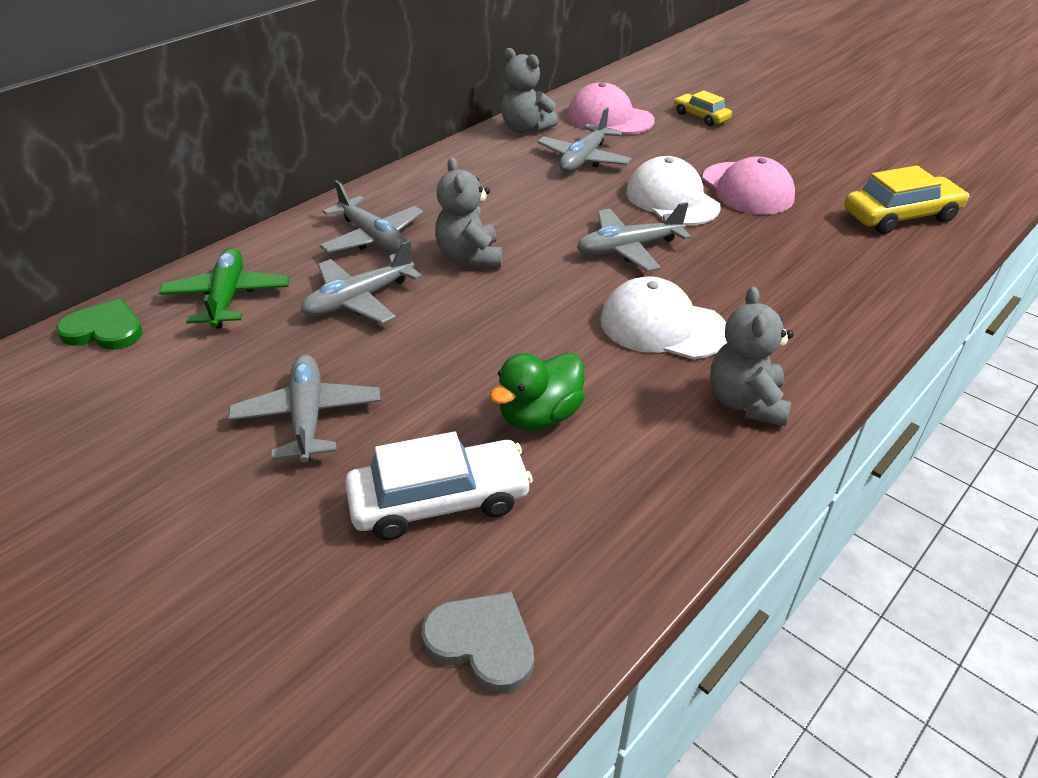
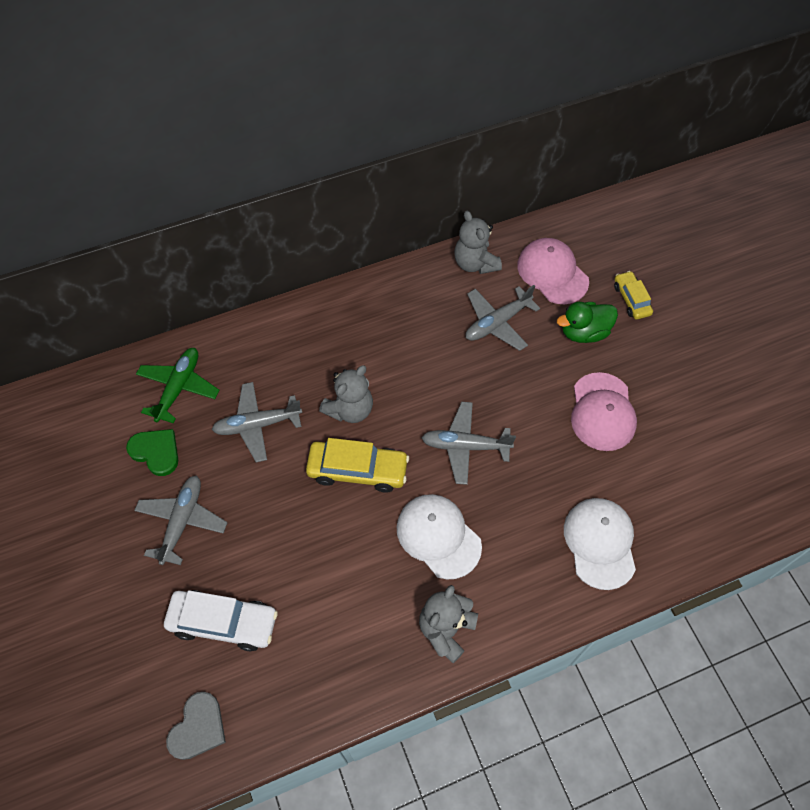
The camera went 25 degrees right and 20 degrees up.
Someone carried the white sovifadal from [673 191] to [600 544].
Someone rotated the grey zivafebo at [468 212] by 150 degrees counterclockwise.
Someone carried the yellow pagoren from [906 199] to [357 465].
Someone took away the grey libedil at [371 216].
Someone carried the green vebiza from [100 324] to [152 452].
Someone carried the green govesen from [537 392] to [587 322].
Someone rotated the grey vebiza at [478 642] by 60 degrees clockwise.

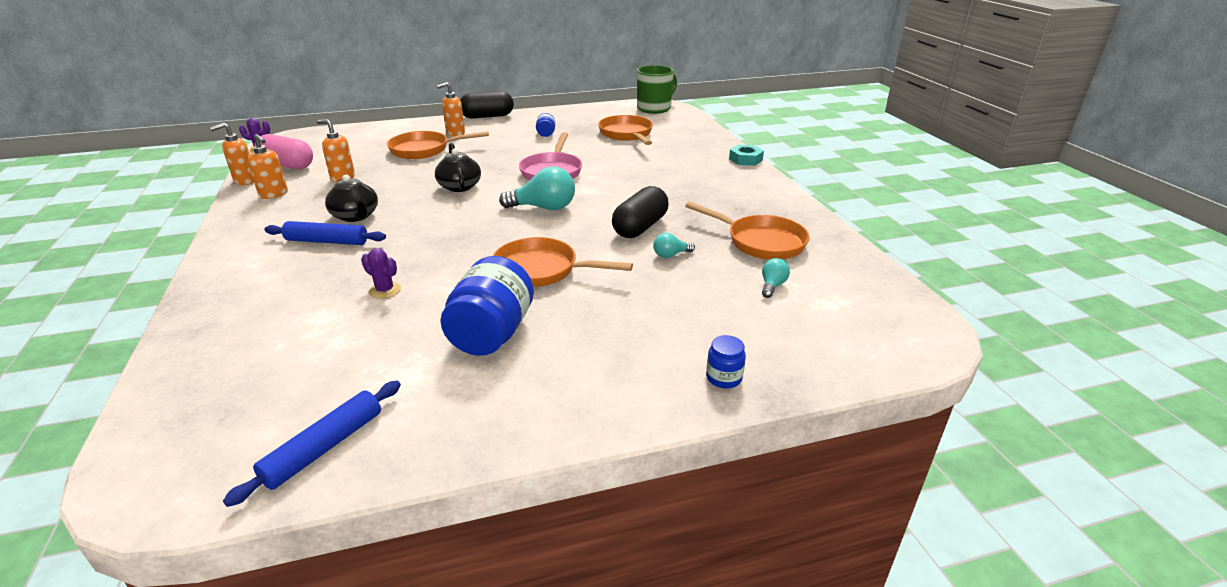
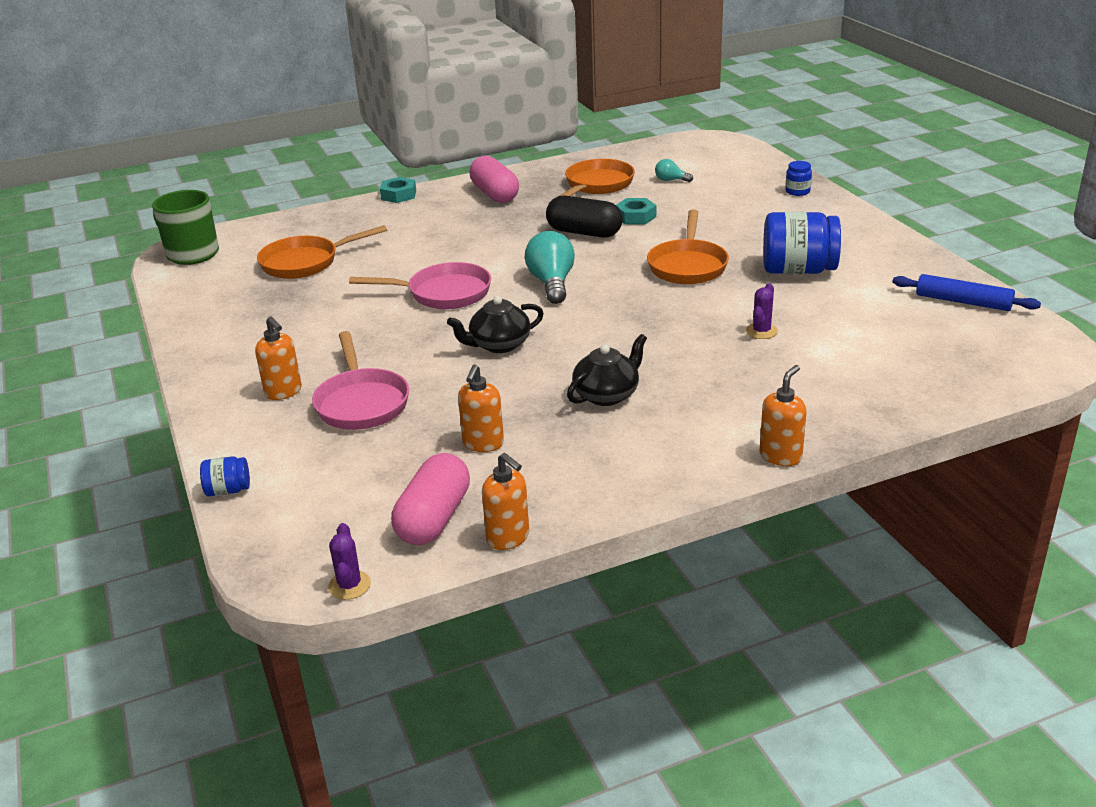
The camera went 95 degrees left and 0 degrees up.
Someone took away the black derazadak at [487 105].
Someone carried the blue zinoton from [545 125] to [225 476].
Someone repainted the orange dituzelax at [438 145], which became the pink dituzelax at [360 380].
Someone carried the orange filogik from [268 166] to [783 415].
Someone took away the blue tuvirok at [325 233].
Someone swapped the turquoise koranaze at [674 245] for the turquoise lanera at [636 211].
Someone put down the pink derazadak at [494 179].

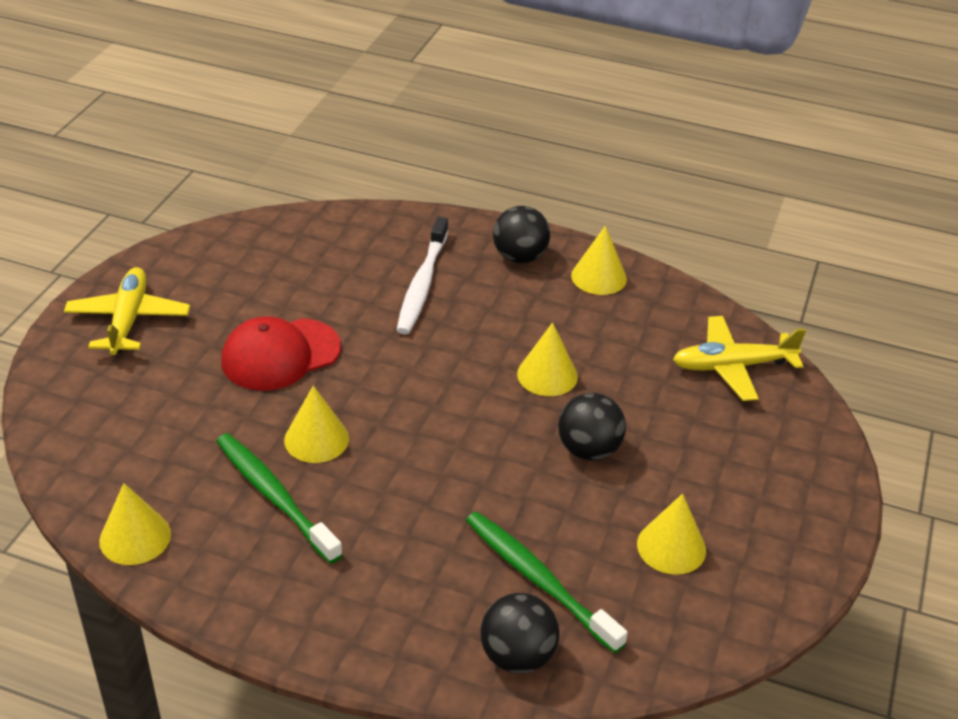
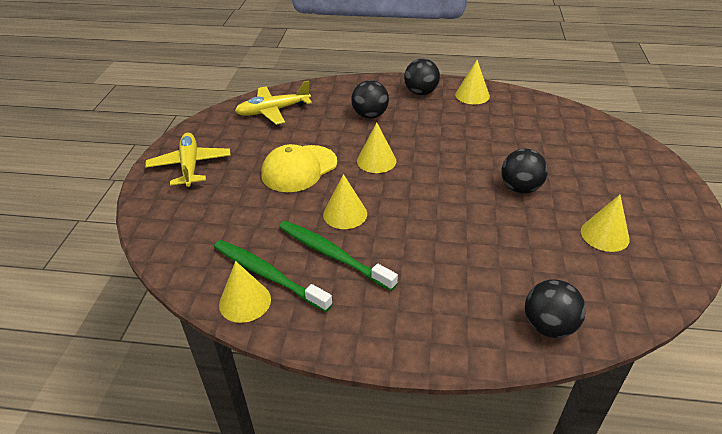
The camera went 10 degrees left and 0 degrees up.
Someone swapped the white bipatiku at [422 276] for the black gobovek at [370 99].
Someone repainted the red sovifadal at [281 353], which became the yellow sovifadal at [299 168].
Someone carried the yellow libedil from [739 358] to [273 103].
Someone carried the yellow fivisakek from [547 359] to [377 148].
Someone carried the green bipatiku from [547 582] to [273 276].

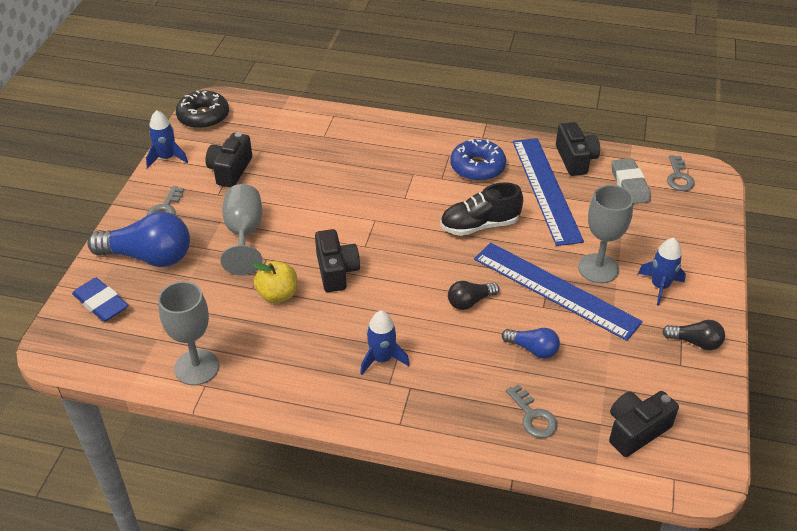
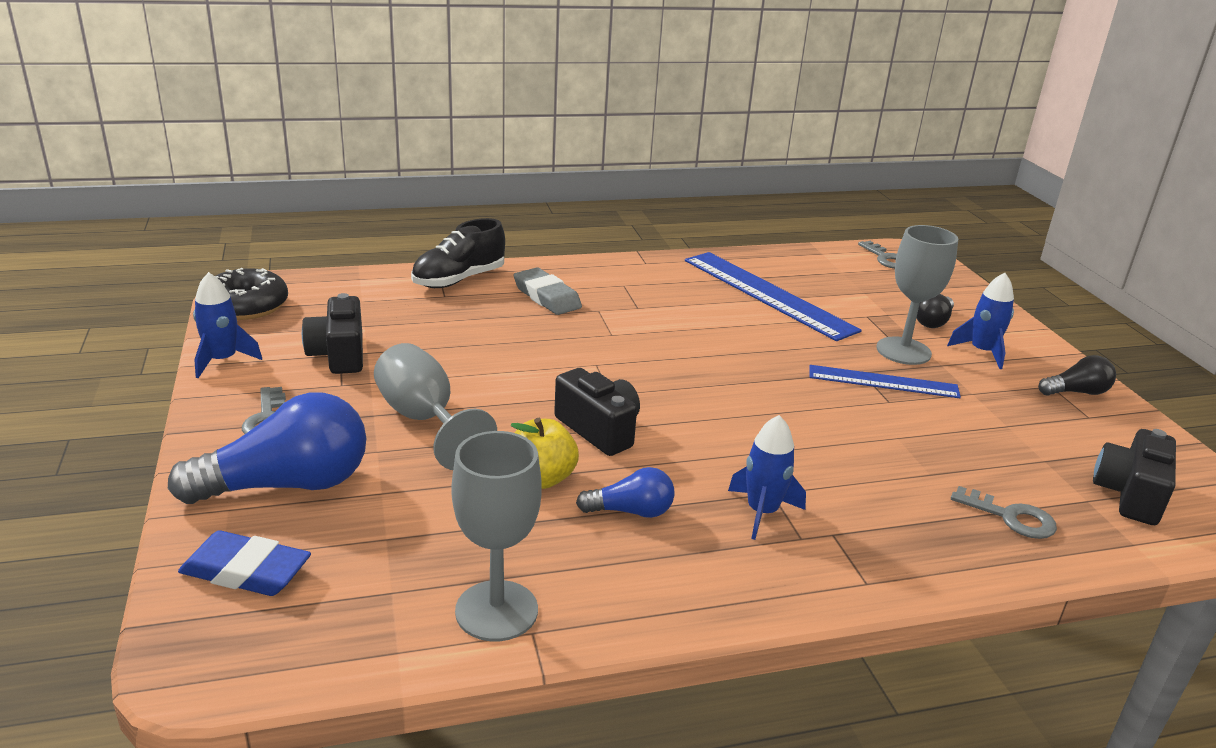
The camera went 30 degrees left and 15 degrees down.
Someone took away the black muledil at [578 149].
Someone took away the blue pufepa at [478 160].
Someone carried the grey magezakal from [631 181] to [548 291].
Someone carried the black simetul from [481 209] to [458 253].
Someone scaled the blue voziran at [558 292] by 0.60.
Someone carried the black koranaze from [473 295] to [935 311].
Someone carried the blue koranaze from [531 343] to [625 492].

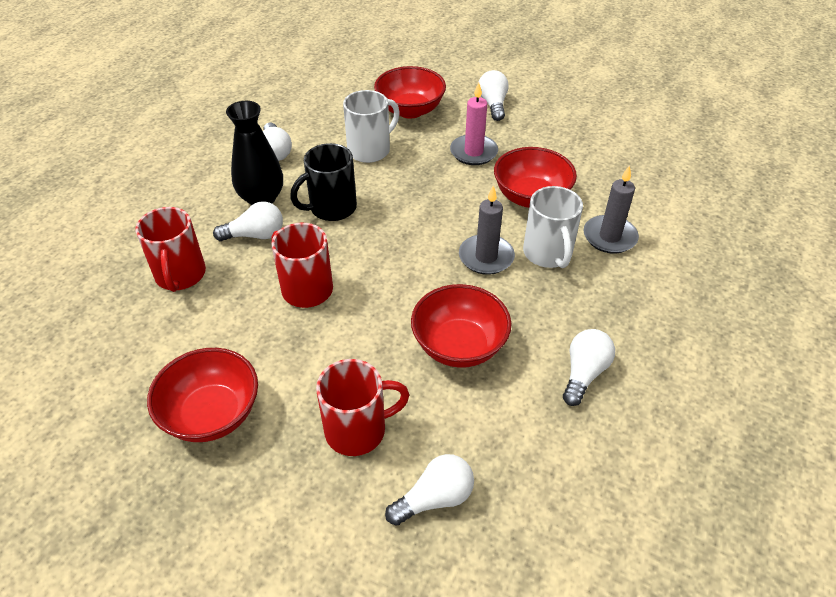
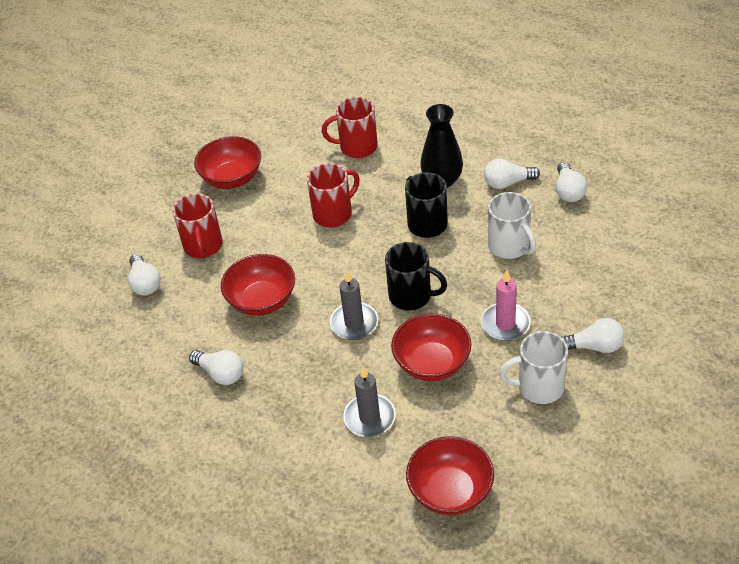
The camera went 100 degrees right and 0 degrees up.
Someone carried the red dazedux from [410 92] to [450 475].
Someone carried the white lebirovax from [553 227] to [533 367].
Someone carried the white koranaze from [248 221] to [571 182].
Someone put down the black lebirovax at [416 276].

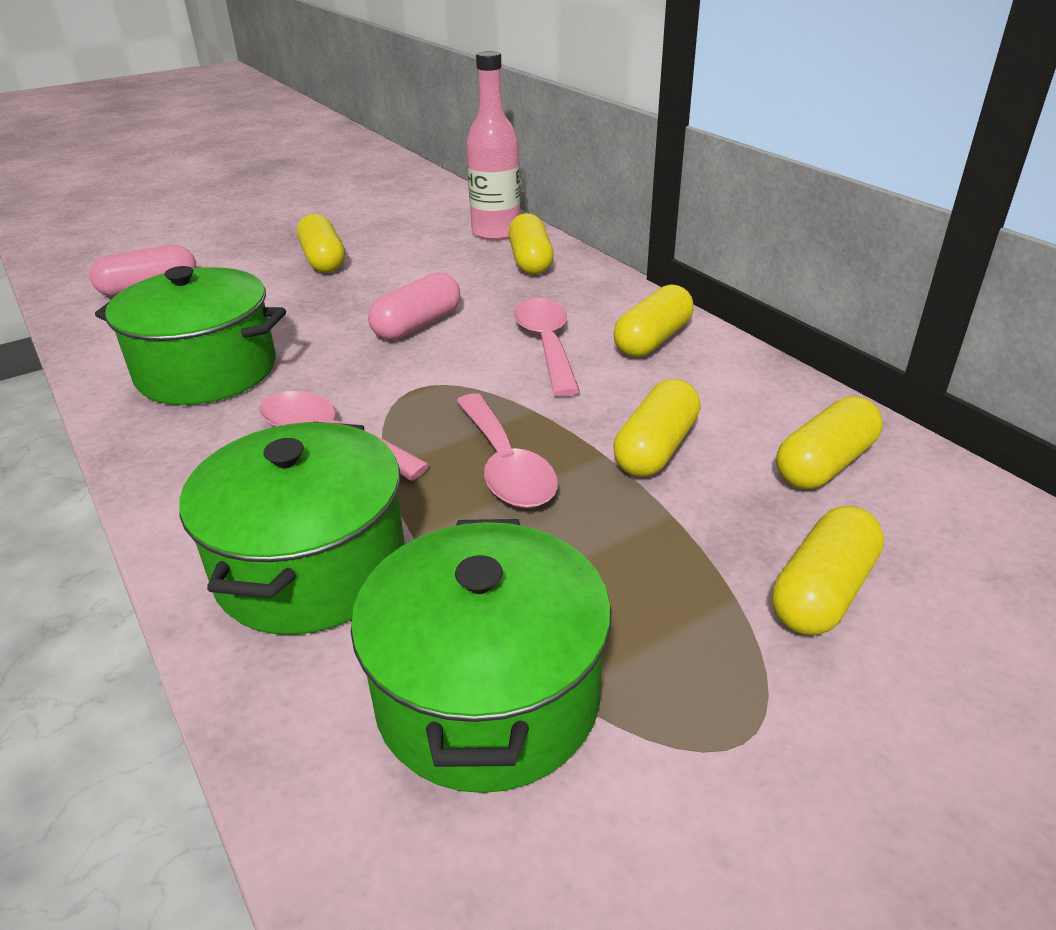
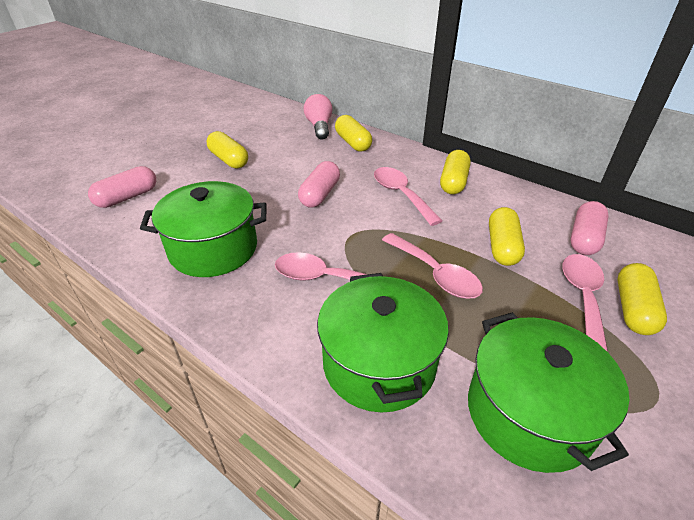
The camera went 20 degrees left and 5 degrees up.
Someone swapped the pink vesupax at [493 146] for the pink koranaze at [318 117].
Someone repainted the yellow derazadak at [829 442], which became the pink derazadak at [589 228].
Someone put down the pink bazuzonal at [585 303].

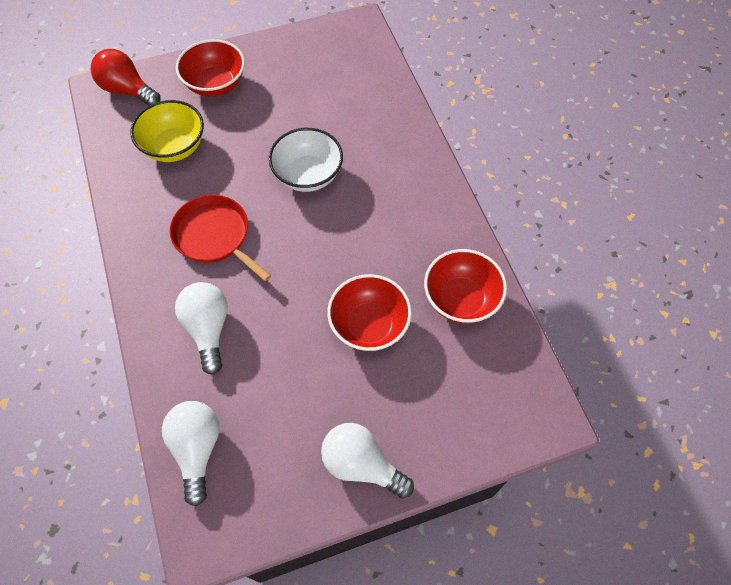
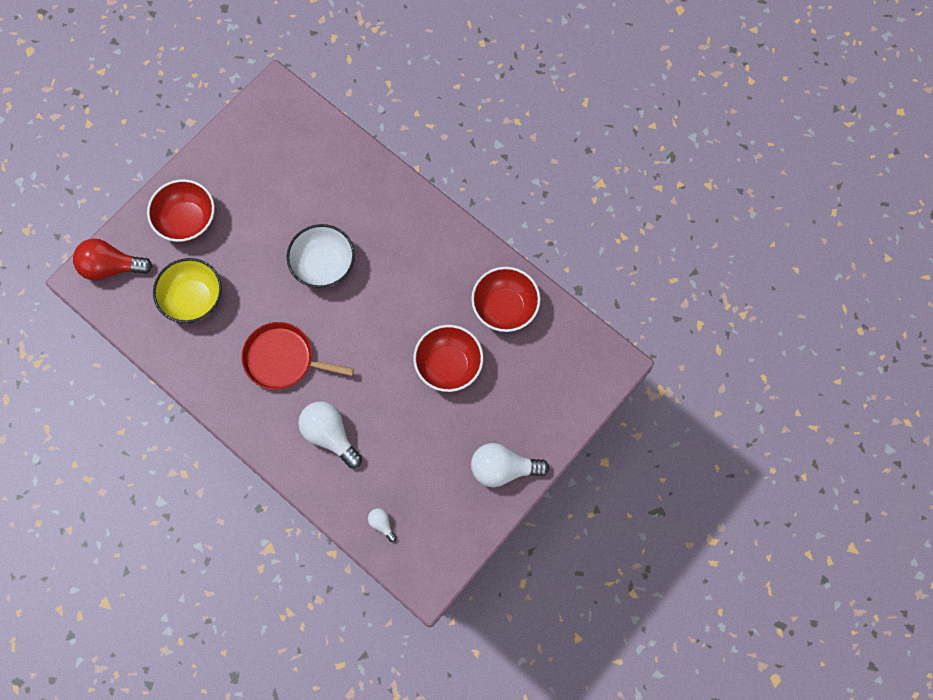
The camera went 30 degrees left and 10 degrees up.
Someone scaled the white koranaze at [191 453] by 0.47.

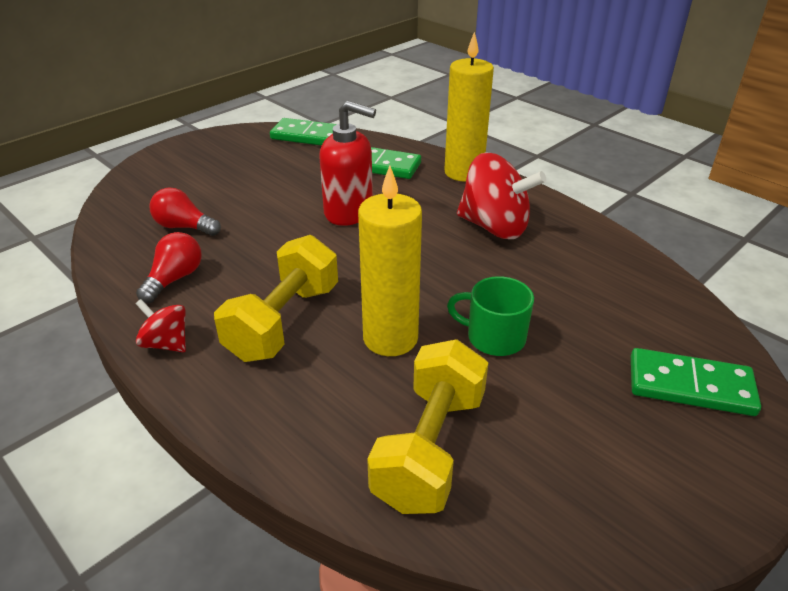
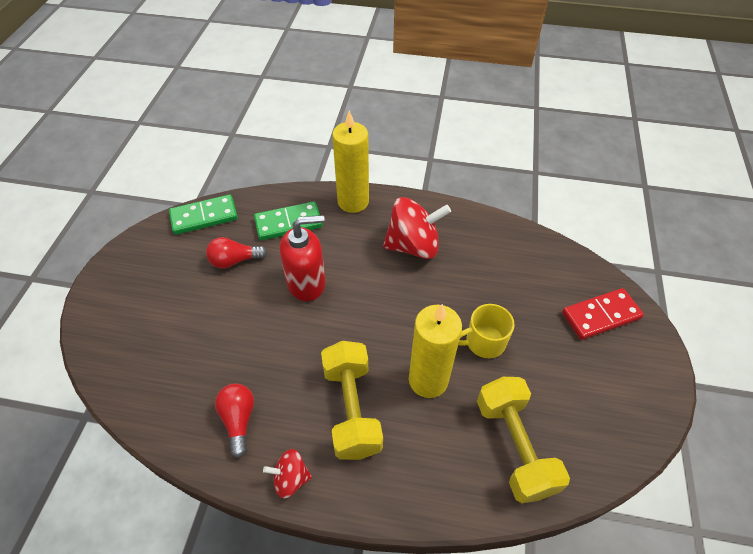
The camera went 35 degrees left and 15 degrees up.
Someone carried the red koranaze from [185 211] to [236 253].
Someone repainted the green lebirovax at [490 316], which became the yellow lebirovax at [486 331].
Someone repainted the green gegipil at [696 382], which became the red gegipil at [603 314].

